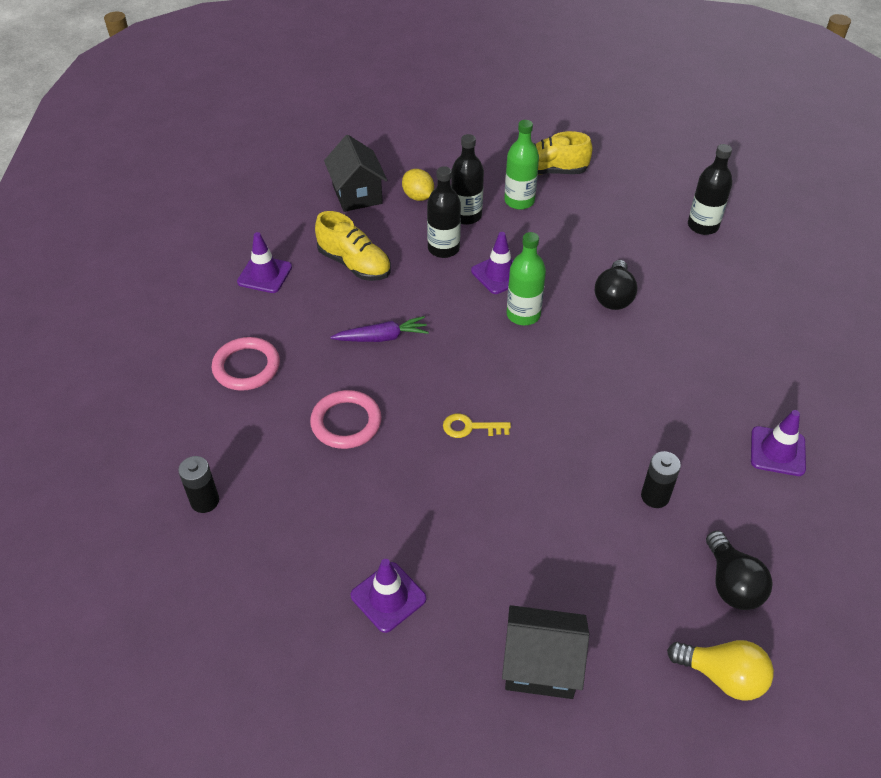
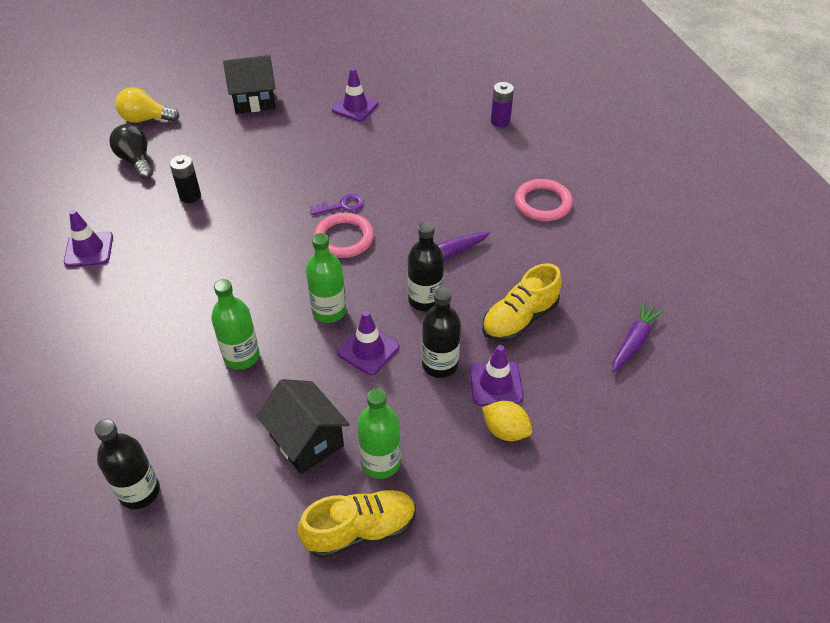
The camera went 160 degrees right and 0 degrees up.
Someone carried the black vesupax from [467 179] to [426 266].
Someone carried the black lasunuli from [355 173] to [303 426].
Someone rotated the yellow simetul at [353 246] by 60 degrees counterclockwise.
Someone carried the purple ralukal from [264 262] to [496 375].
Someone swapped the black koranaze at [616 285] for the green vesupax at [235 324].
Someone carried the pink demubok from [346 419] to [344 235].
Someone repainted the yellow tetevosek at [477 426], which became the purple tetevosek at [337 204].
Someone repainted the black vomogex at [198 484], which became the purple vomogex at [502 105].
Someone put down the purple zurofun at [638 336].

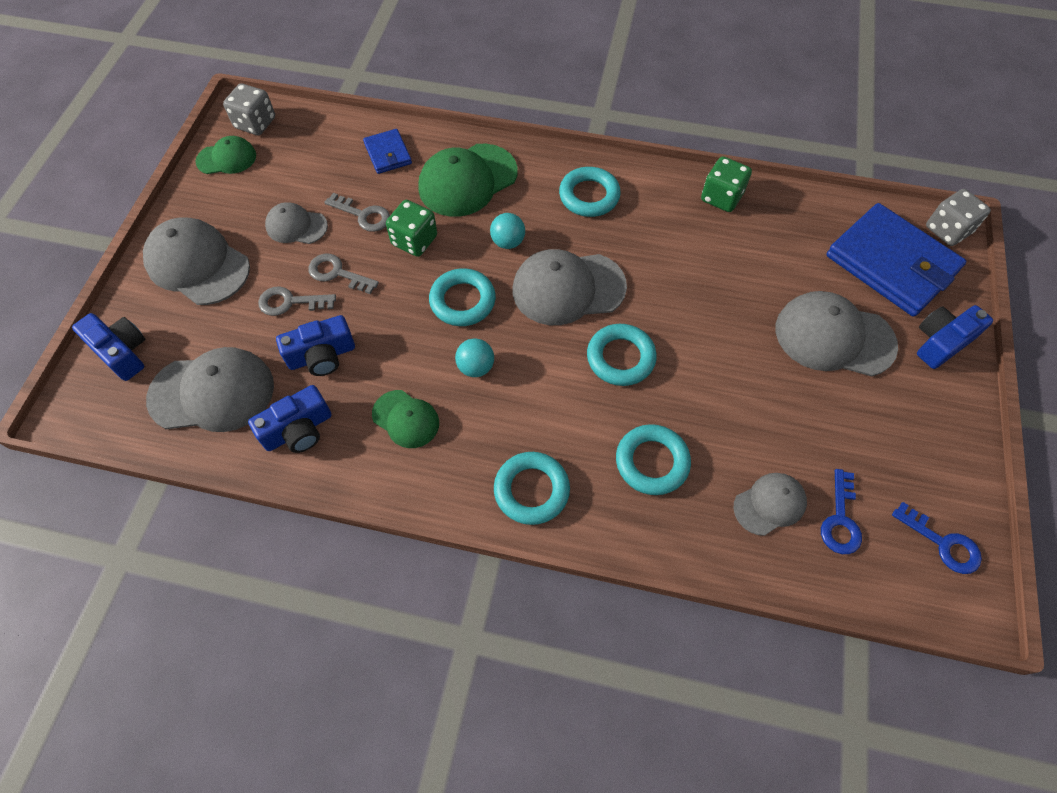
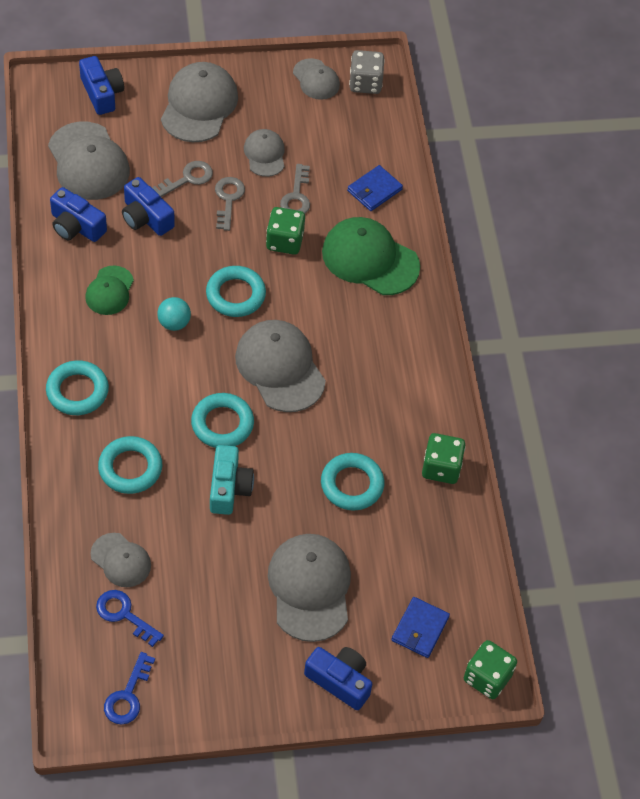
The camera went 65 degrees right and 5 degrees down.
Someone repainted the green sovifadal at [225 155], which became the grey sovifadal at [316 79].
Someone carried the turquoise demubok from [590 192] to [353 482].
Someone repainted the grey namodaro at [958 217], which became the green namodaro at [490 669].
Someone scaled the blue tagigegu at [896 260] by 0.48.
Someone took away the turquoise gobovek at [507 231].
Someone rotated the grey tetevosek at [297 301] by 75 degrees clockwise.
Someone rotated the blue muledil at [109 347] by 45 degrees counterclockwise.
Someone rotated the blue tetevosek at [841 511] by 45 degrees clockwise.
Someone put down the turquoise muledil at [232 480].

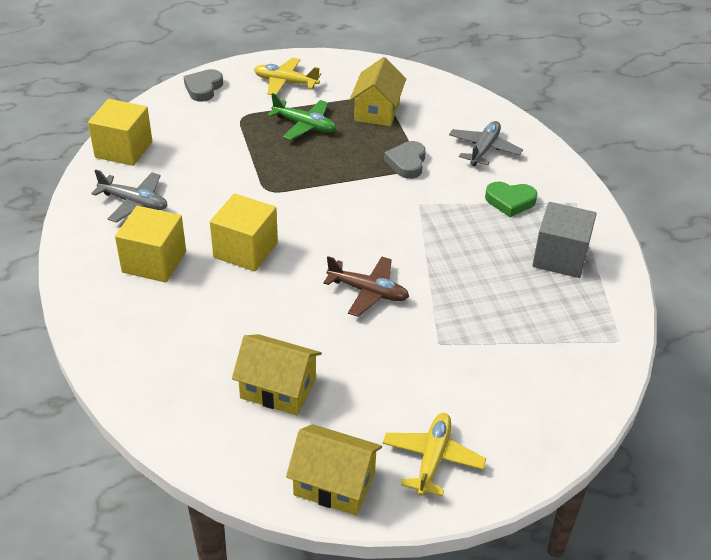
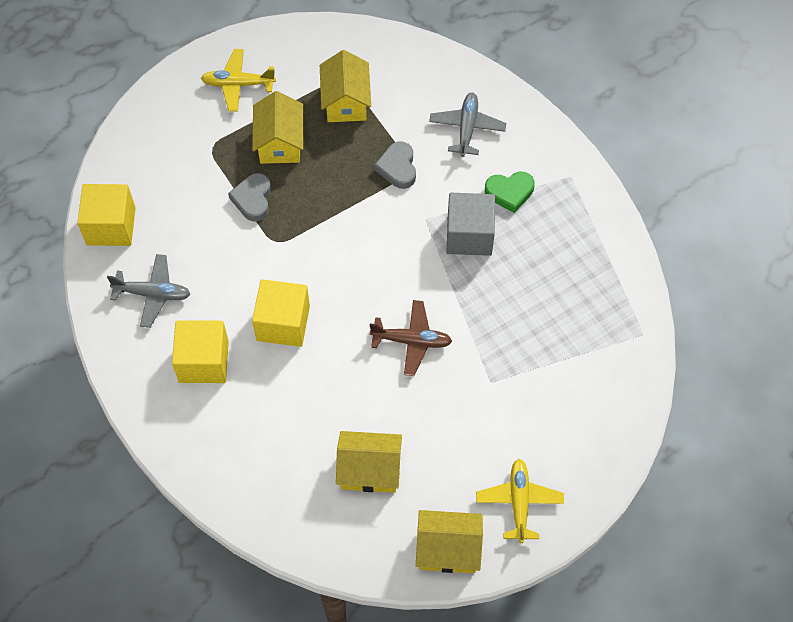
The camera went 15 degrees left and 20 degrees up.
Someone carried the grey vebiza from [203 85] to [249 197].
Someone swapped the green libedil at [301 116] for the yellow lasunuli at [277 127].
Someone carried the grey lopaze from [564 240] to [471 224].

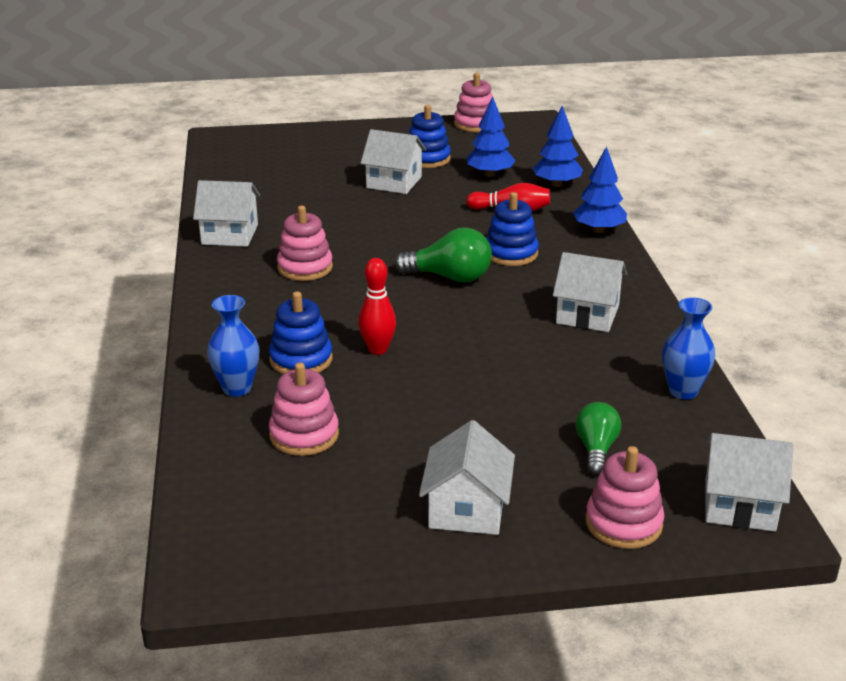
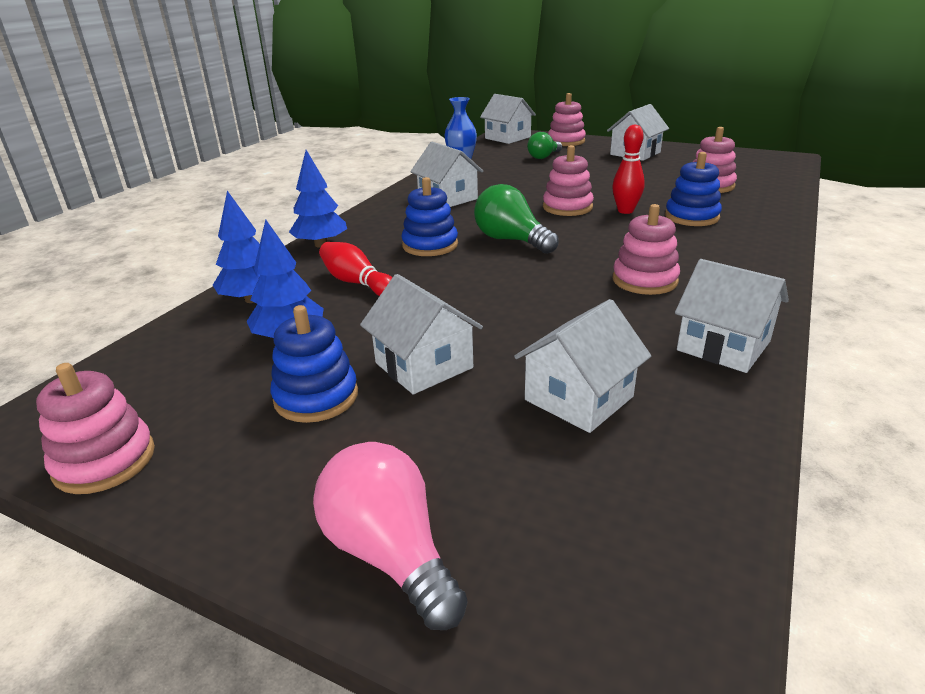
The camera went 145 degrees left and 0 degrees up.
Someone took away the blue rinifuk at [233 346].
Someone put down the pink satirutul at [568 180].
Someone put down the white lasunuli at [582 366].
Someone put down the pink koranaze at [390 536].

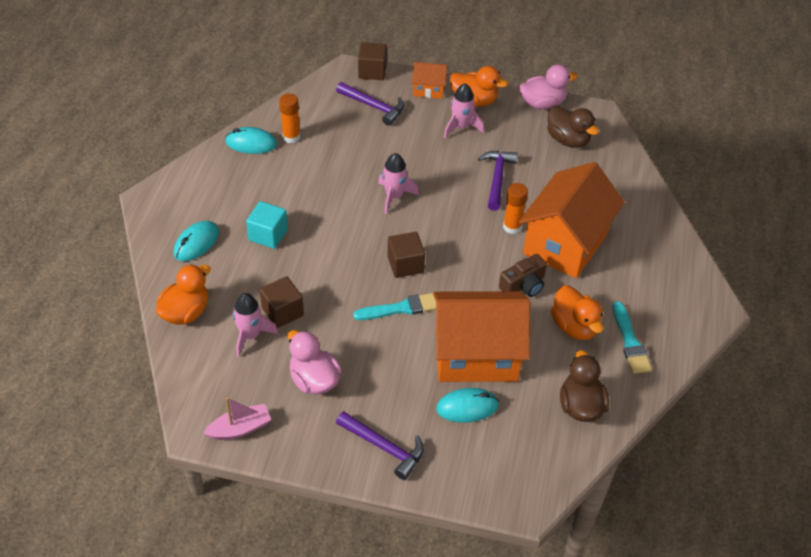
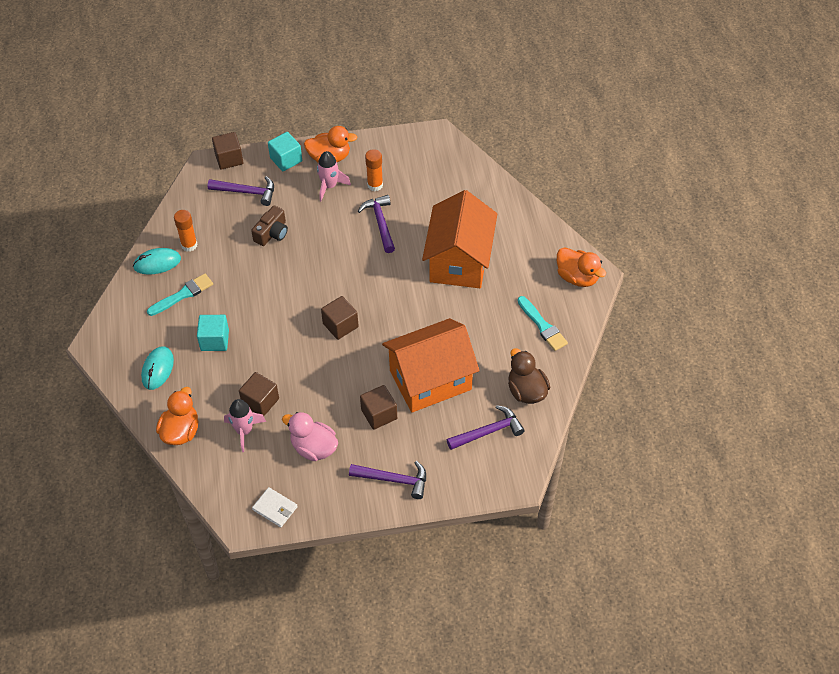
The camera went 20 degrees left and 5 degrees up.
Someone swapped the orange lasunuli at [430 80] for the turquoise lopaze at [285 151].
Someone took away the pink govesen at [548 86].
Someone took away the brown govesen at [573 126].
Someone took away the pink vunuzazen at [398 183].
Someone carried the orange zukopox from [515 208] to [374 170].
Someone carried the brown muledil from [523 275] to [269 226].
Someone carried the orange govesen from [577 312] to [581 267].
Someone carried the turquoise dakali from [394 306] to [180 295].
Someone took away the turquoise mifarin at [467 405].
Someone swapped the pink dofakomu at [237 418] for the white tagigegu at [275 507].
Someone put down the brown lopaze at [378 407].
Someone put down the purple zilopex at [486 427].

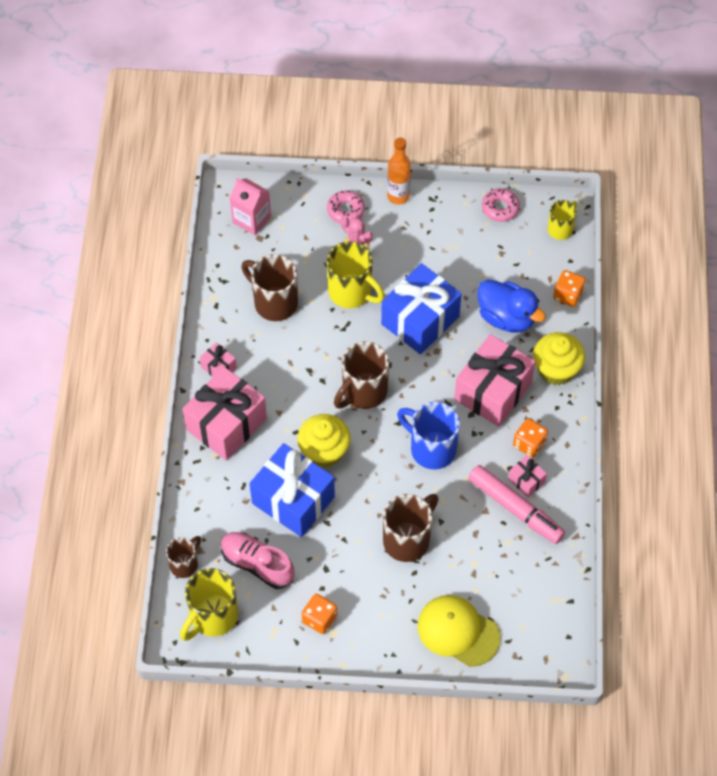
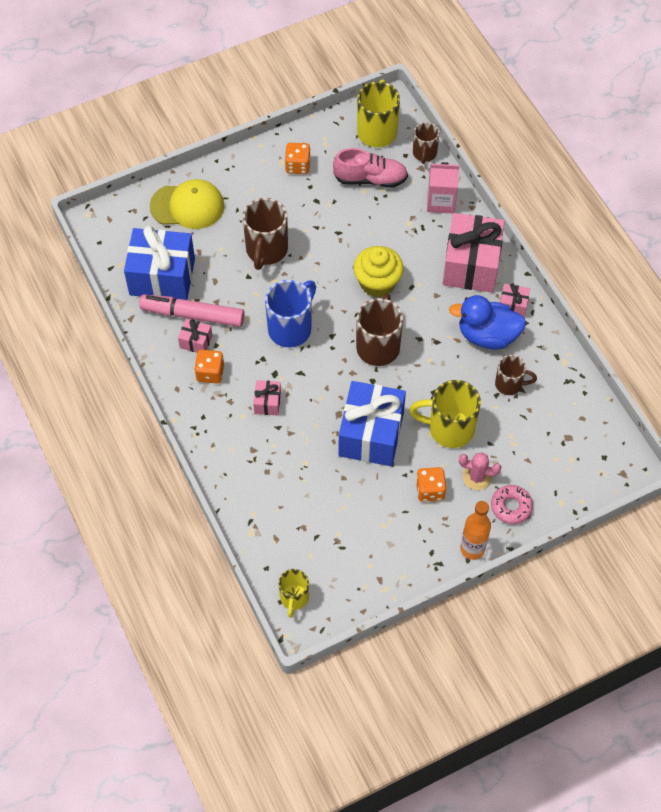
The camera went 150 degrees right and 0 degrees up.
Someone carried the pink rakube from [250 206] to [443 188].
Someone took away the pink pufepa at [501 205].
Someone scaled the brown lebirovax at [269 287] by 0.60.
Someone carried the orange namodaro from [569 288] to [431 484].
Someone carried the blue govesen from [512 306] to [487 322].
Someone took away the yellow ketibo at [559 358].
Someone scaled the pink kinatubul at [495 380] by 0.45.
Someone rotated the blue lebirovax at [428 435] by 60 degrees counterclockwise.
Someone carried the blue kinatubul from [292 490] to [159 263].

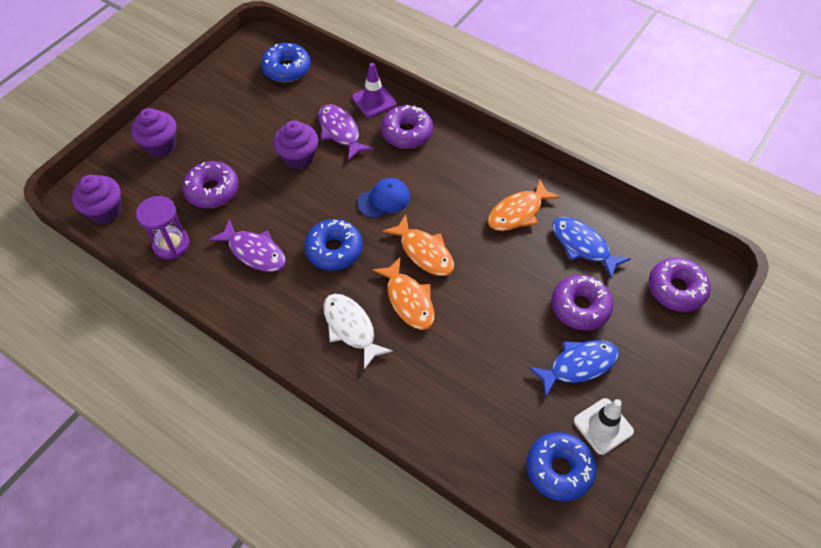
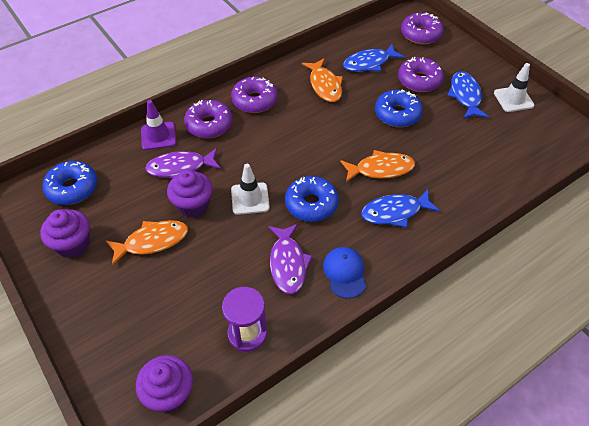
The camera went 70 degrees left and 5 degrees down.
Someone carried the purple ketibo from [153 132] to [65 233].
Someone carried the purple pufepa from [210 184] to [254 95].
Someone carried the blue sovifadal from [384 198] to [344 272].
Someone carried the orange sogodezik from [418 245] to [147 243].
Someone rotated the purple sogodezik at [247 245] by 120 degrees clockwise.
Someone repainted the white sogodezik at [358 332], which became the blue sogodezik at [400 208].
Someone carried the blue pufepa from [561 466] to [399 108].
Someone put down the white ralukal at [250 189].

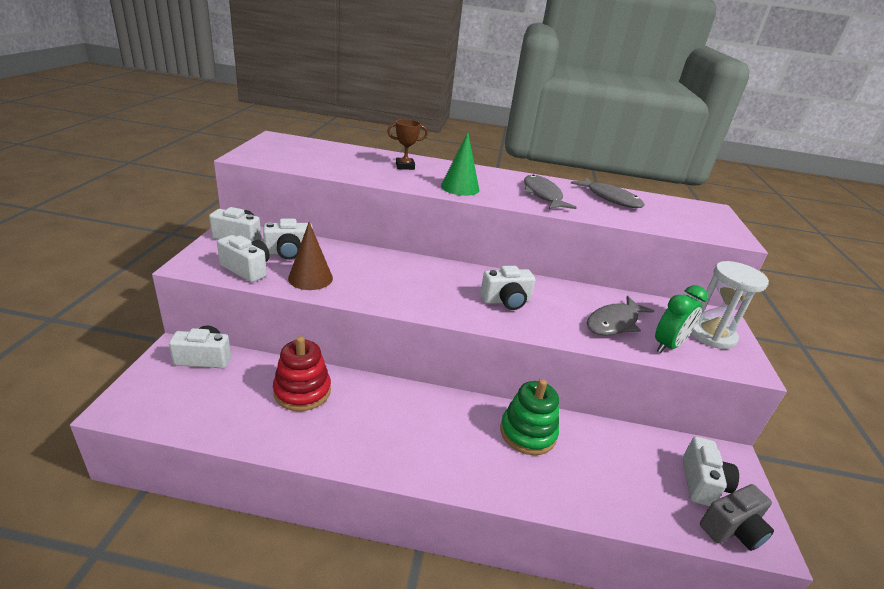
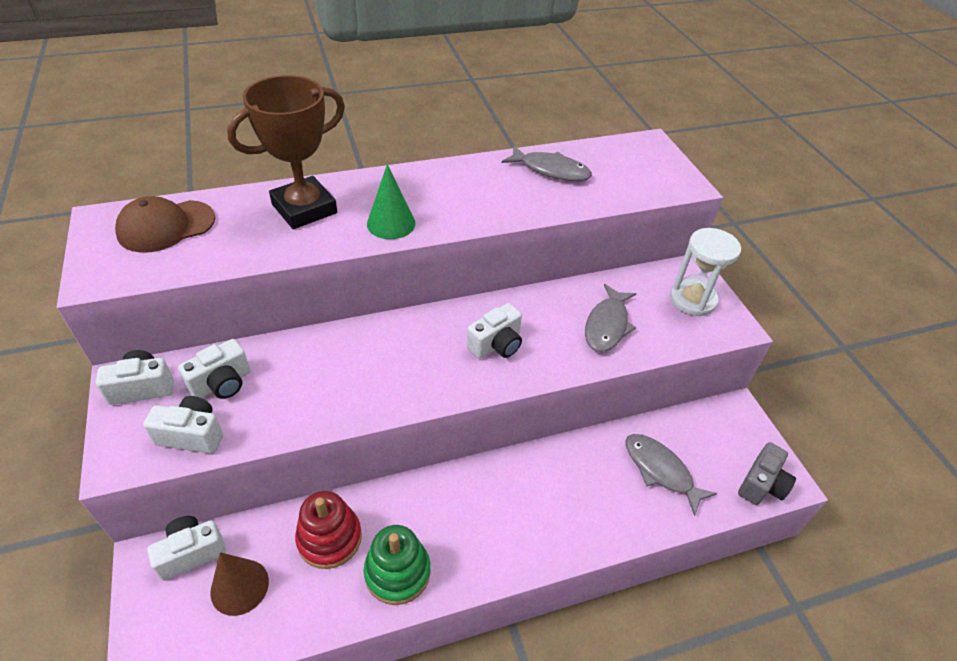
The camera went 25 degrees left and 15 degrees up.
Someone scaled the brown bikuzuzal at [407 144] by 2.17.
Someone carried the grey sogodezik from [550 192] to [671 475].
Someone carried the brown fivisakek from [310 256] to [239 584].
Someone took away the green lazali at [681 319].
Someone carried the green satirutul from [529 417] to [397 565].
Someone took away the white muledil at [711 472].
Someone put down the brown sovifadal at [165 224].

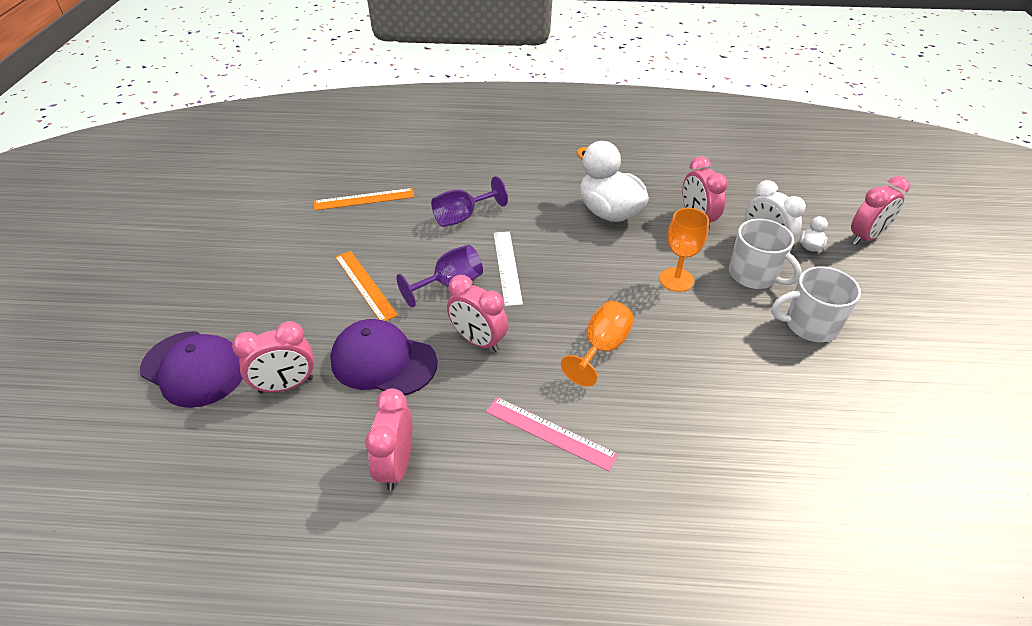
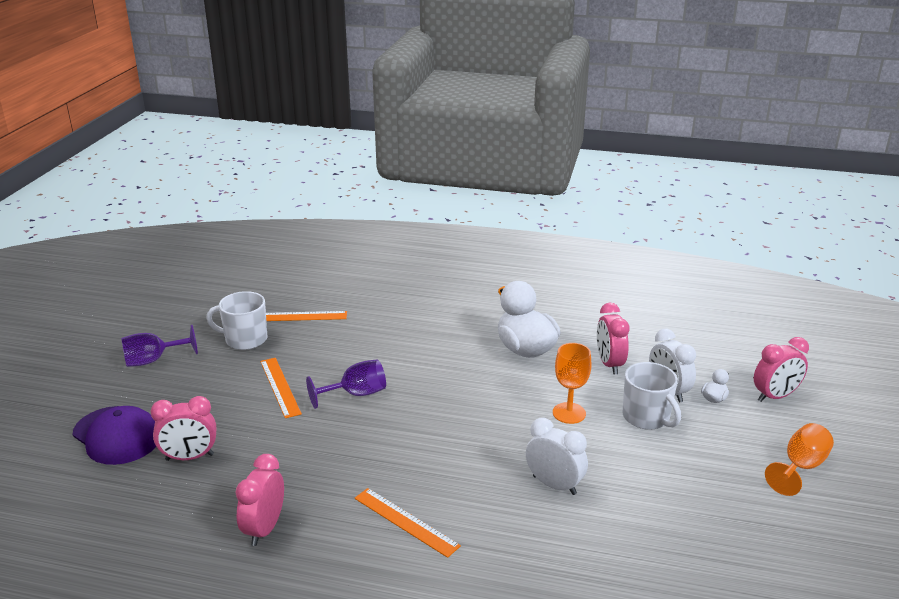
The camera went 10 degrees right and 15 degrees down.
Someone carried the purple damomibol from [469 201] to [159 346].
Someone took away the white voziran at [508 269].
Someone carried the white lebirovax from [816 304] to [236 320].
Someone took away the pink lazali at [477 313].
Someone carried the orange damomibol from [597 344] to [799 459].
Someone took away the purple sovifadal at [383 357].
Someone repainted the pink voziran at [552 434], which became the orange voziran at [408 523].
Someone put down the white lazali at [557 456].

